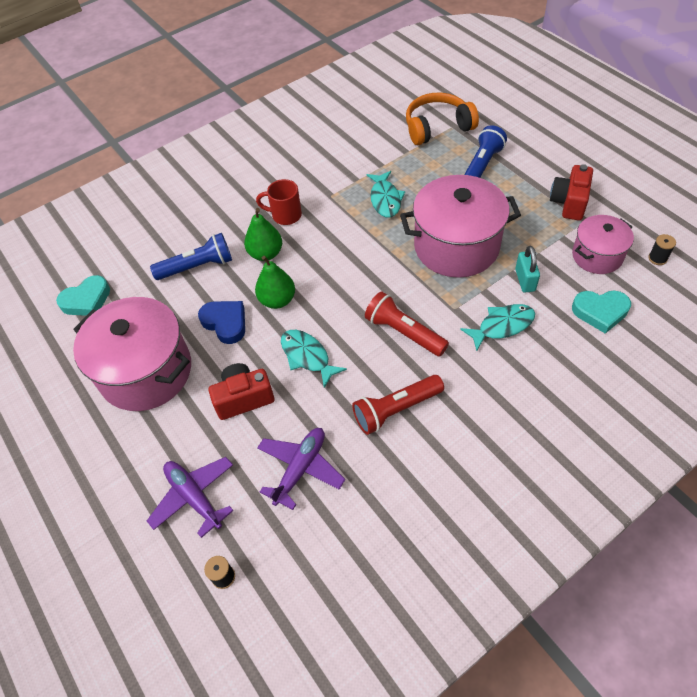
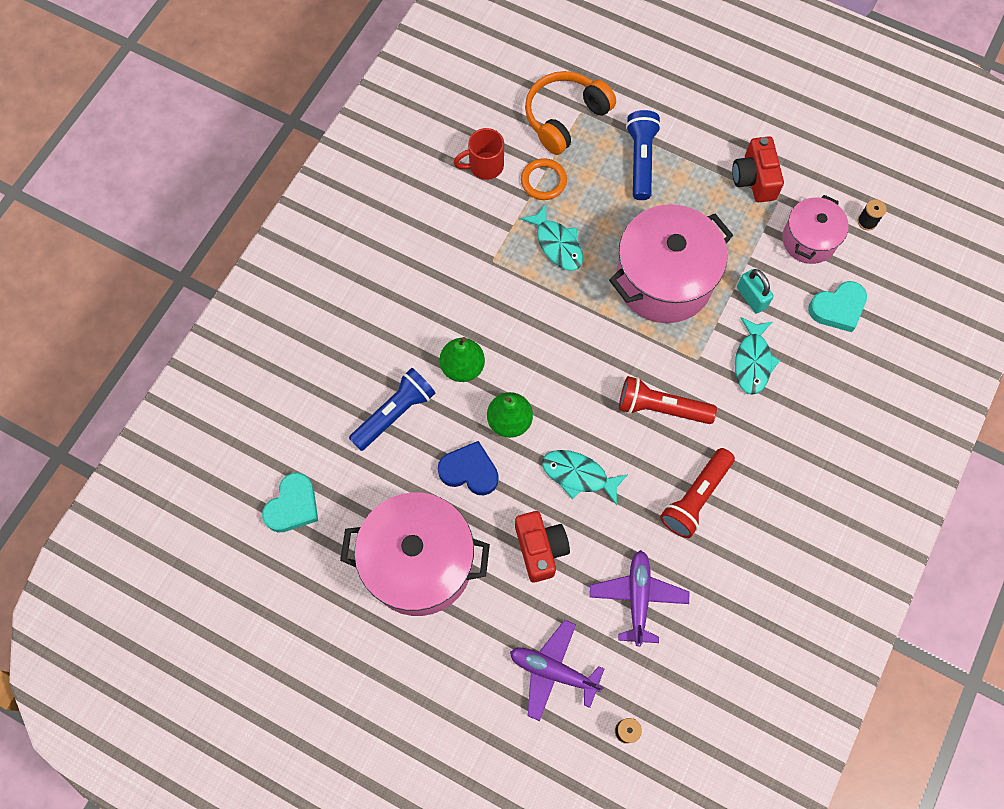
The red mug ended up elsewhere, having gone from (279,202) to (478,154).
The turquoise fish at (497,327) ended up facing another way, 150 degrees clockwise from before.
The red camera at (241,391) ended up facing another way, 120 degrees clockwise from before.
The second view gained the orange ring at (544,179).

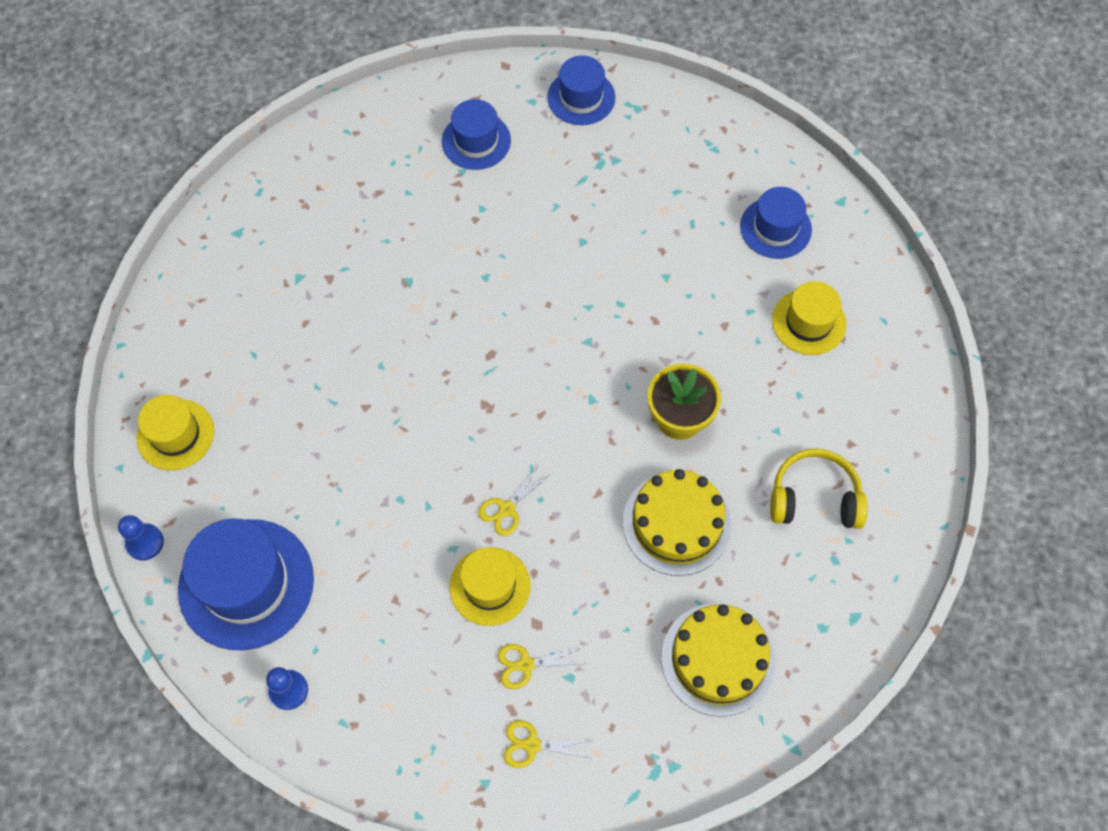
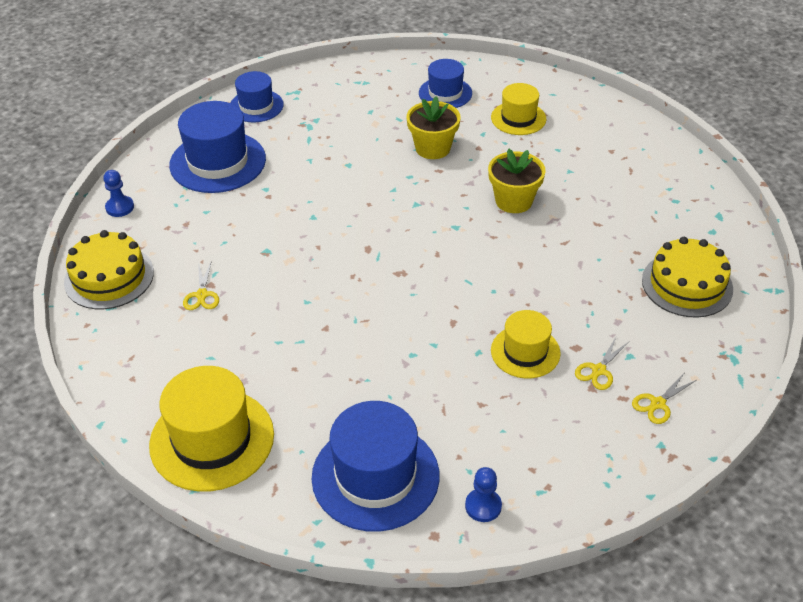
The size of the blue hat at (476,134) changed by a factor of 1.66.
The size of the yellow hat at (175,432) changed by a factor of 1.66.
The second view lost the yellow headphones at (818,489).
The yellow scissors ended up elsewhere, having gone from (514,500) to (201,285).
The yellow cake ended up elsewhere, having gone from (677,522) to (109,270).
The blue pawn ended up elsewhere, having gone from (141,538) to (118,193).
The second view gained the yellow flower pot at (433,127).

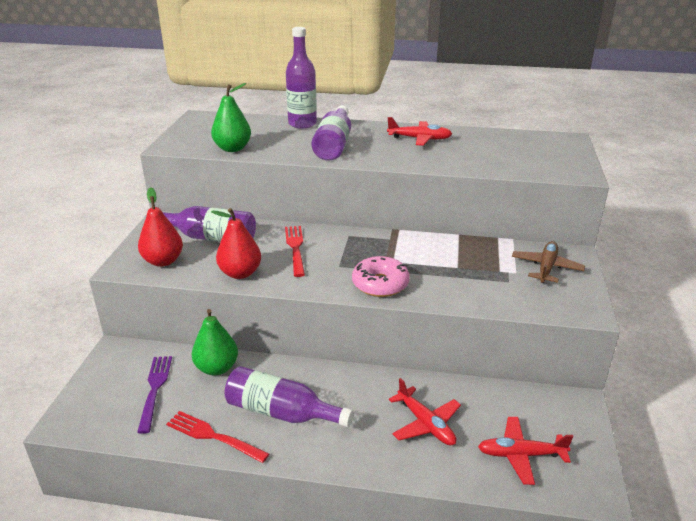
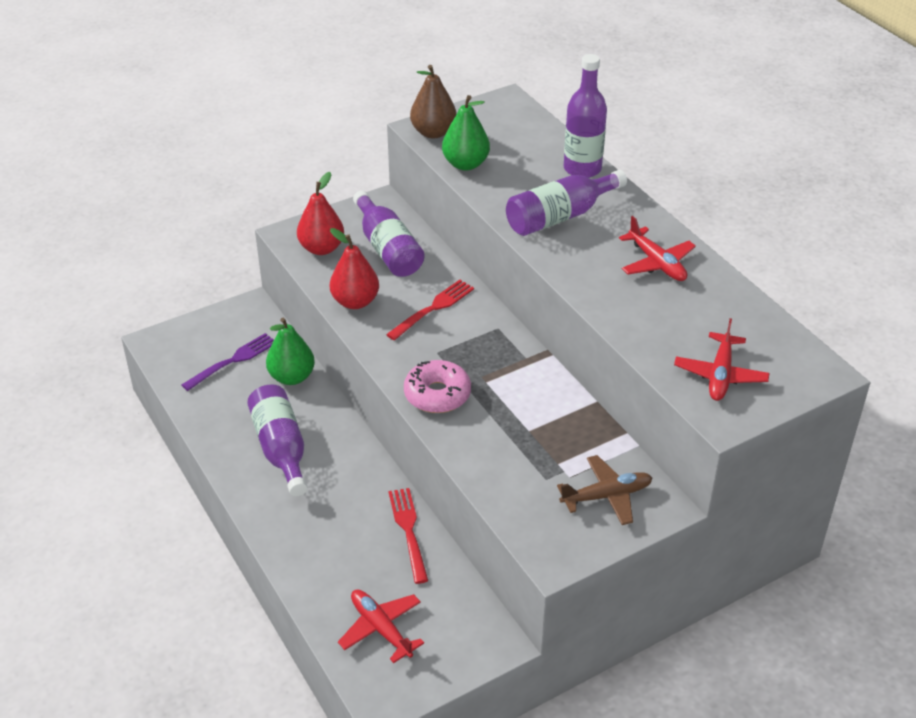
The red plane ended up elsewhere, having gone from (425,411) to (722,359).
The red fork ended up elsewhere, having gone from (217,437) to (408,536).
The second view gained the brown pear at (433,101).

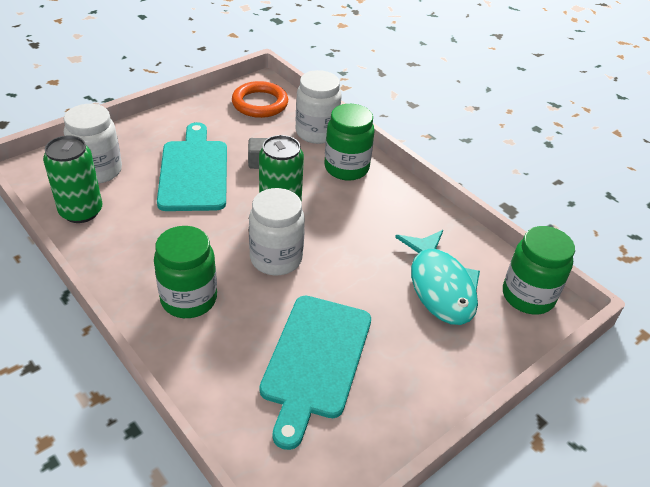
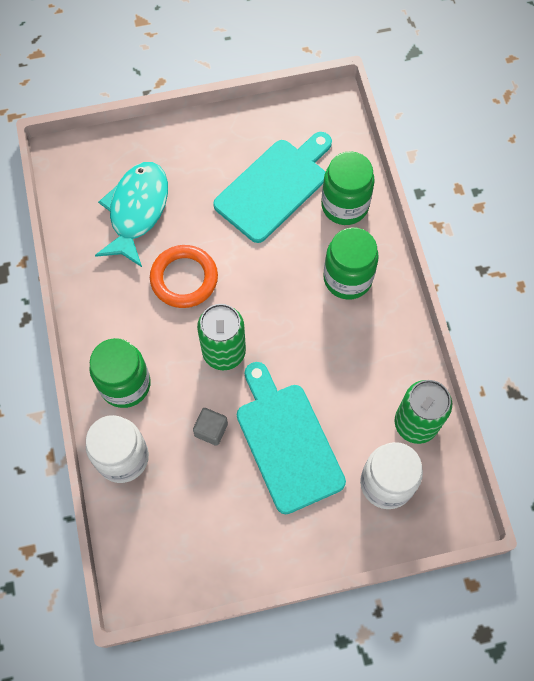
The orange ring ended up elsewhere, having gone from (260,99) to (184,276).
The turquoise cutting board at (192,166) ended up facing another way, 135 degrees clockwise from before.
The second view lost the white jar at (277,231).
The green jar ended up elsewhere, having gone from (539,270) to (348,188).

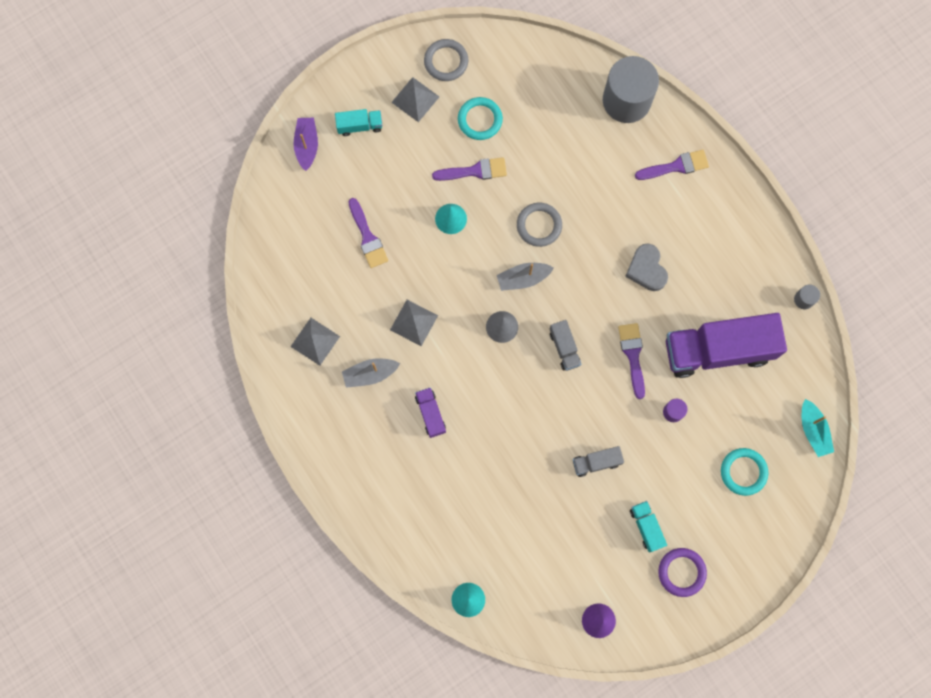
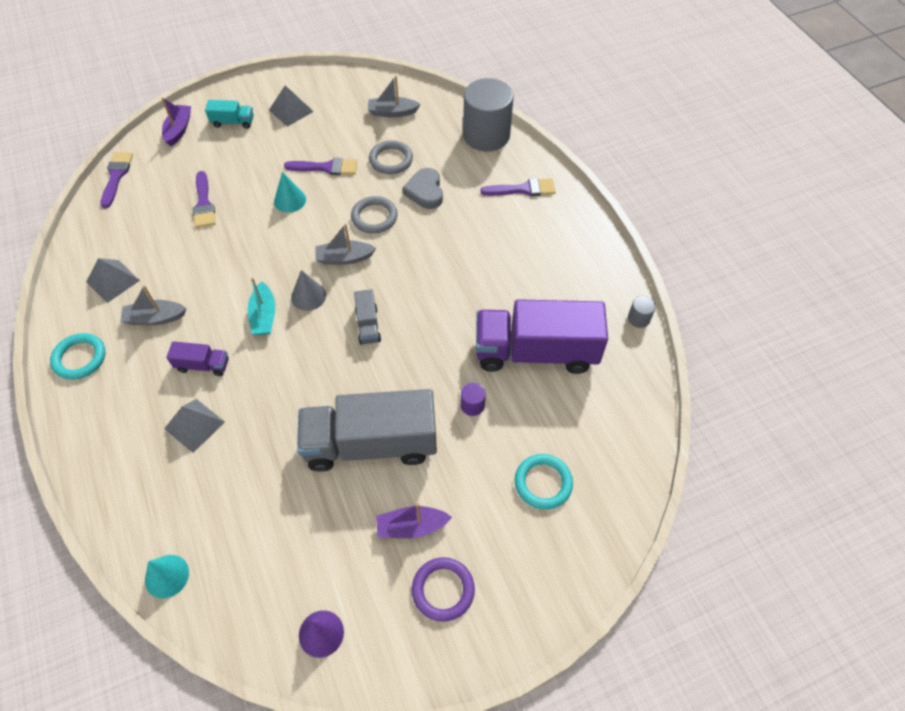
The grey ring ended up elsewhere, having gone from (446,60) to (391,157).
The turquoise ring ended up elsewhere, having gone from (480,118) to (78,356).
The grey heart ended up elsewhere, having gone from (646,267) to (422,188).
The grey pyramid ended up elsewhere, having gone from (414,323) to (194,426).
The purple brush ended up elsewhere, having gone from (631,361) to (116,180).
The purple truck at (430,412) ended up facing another way, 105 degrees clockwise from before.
The turquoise boat ended up elsewhere, having gone from (818,428) to (261,306).
The size of the grey truck at (598,461) changed by a factor of 2.31.
Where the turquoise truck stood at (648,526), the purple boat came to stand at (414,520).
The second view gained the grey boat at (394,96).

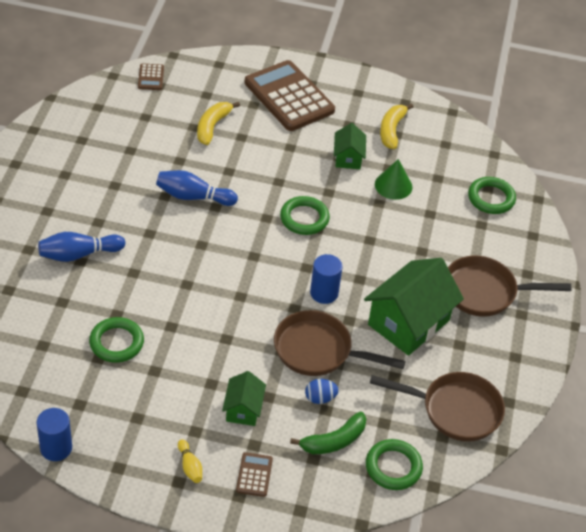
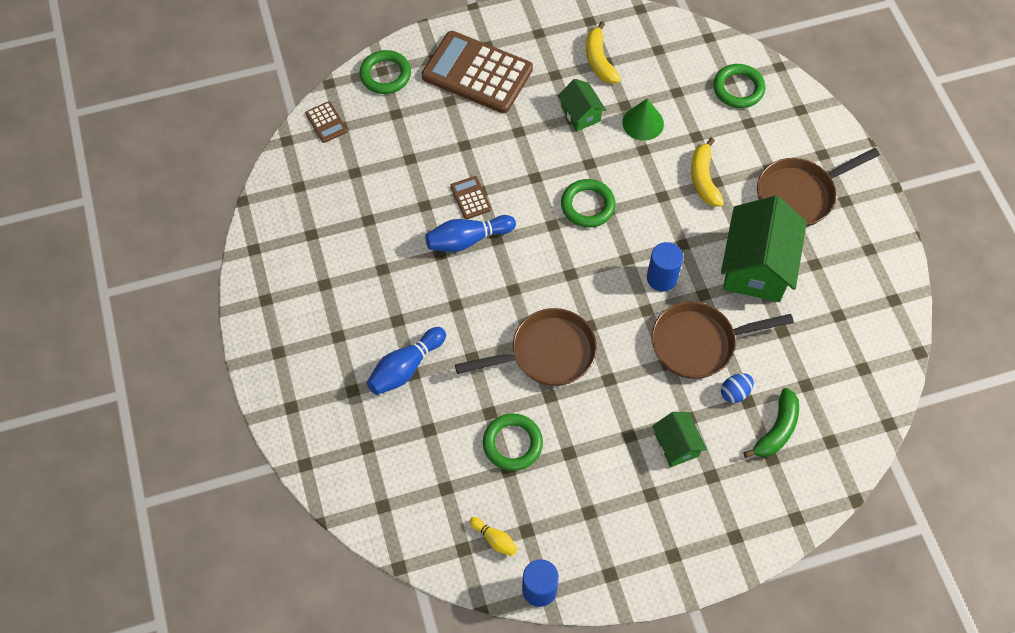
The yellow banana ended up elsewhere, having gone from (218,123) to (707,171).
The brown pan ended up elsewhere, having gone from (437,407) to (526,347).
The yellow bowling pin ended up elsewhere, having gone from (190,461) to (493,536).
The green ring ended up elsewhere, having gone from (394,464) to (385,72).
The brown calculator ended up elsewhere, having gone from (254,474) to (470,197).

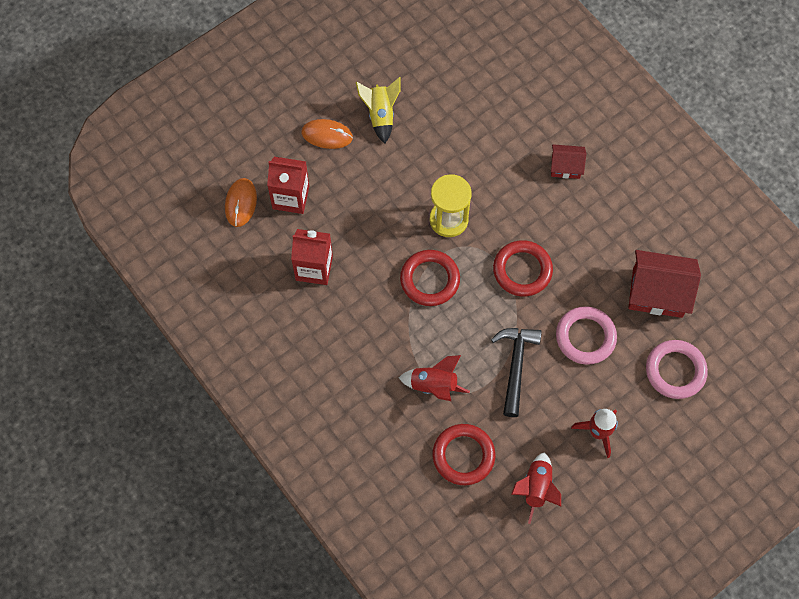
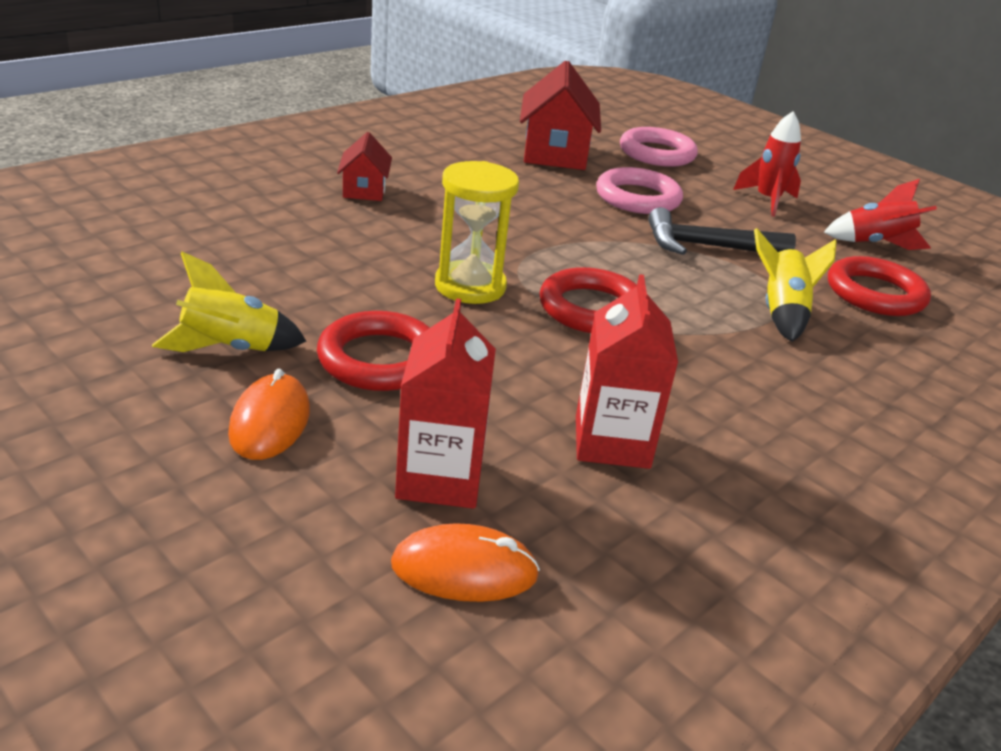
The red ring ended up elsewhere, having gone from (523,268) to (373,351).
What was the red rocket at (434,378) turned into the yellow rocket at (795,285).

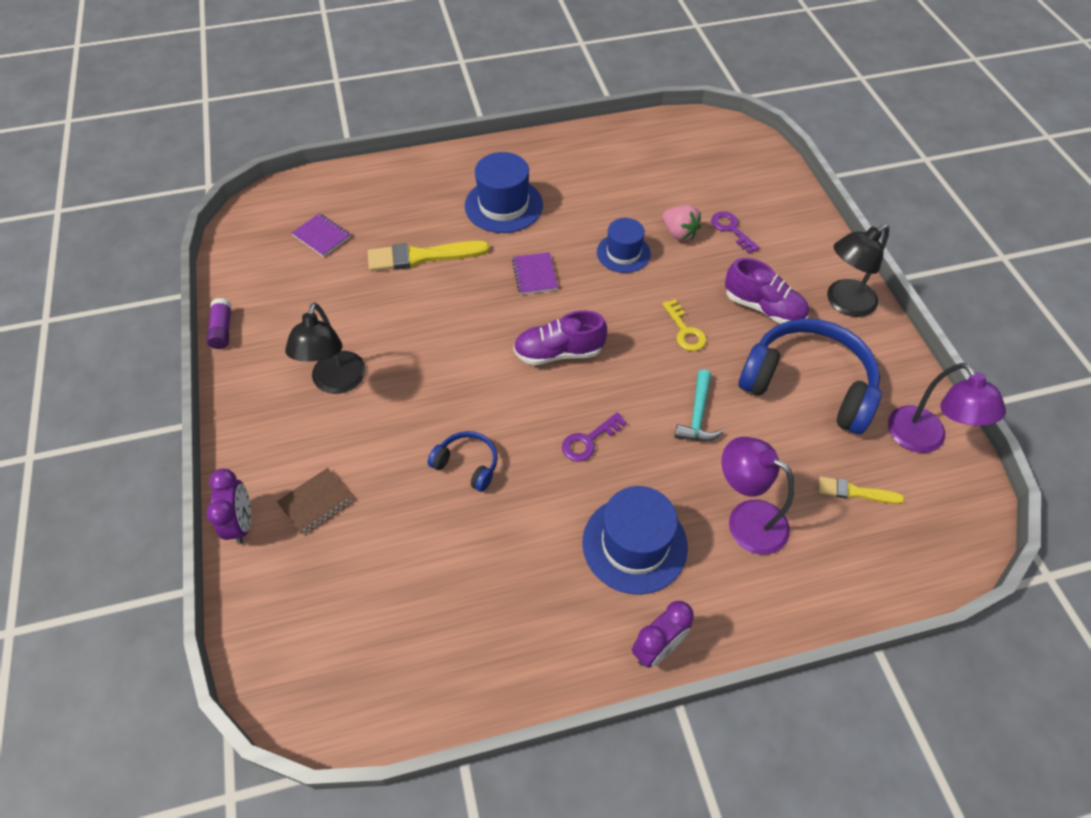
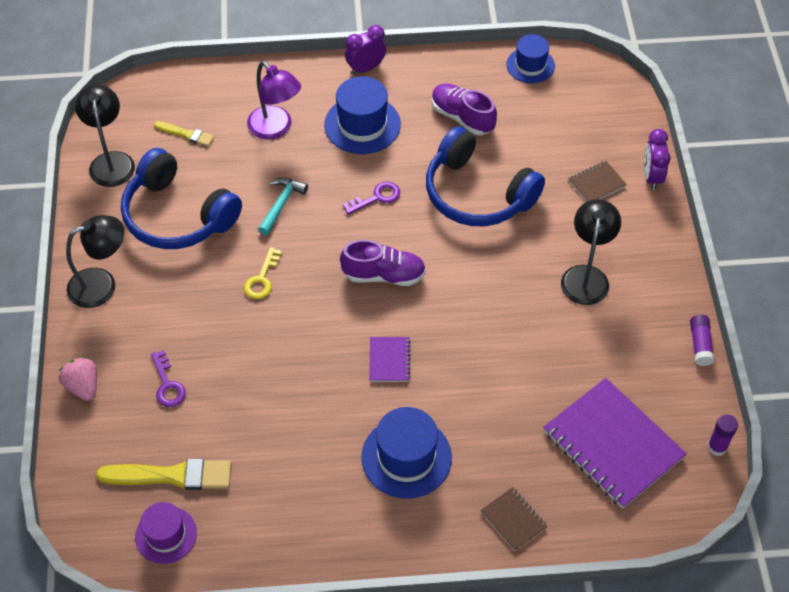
The pink strawberry ended up elsewhere, having gone from (682,223) to (78,379).
The size of the purple notebook at (321,235) changed by a factor of 2.17.
The blue hat ended up elsewhere, having gone from (624,245) to (530,58).
The yellow brush ended up elsewhere, having gone from (429,256) to (164,474).
The purple shoe ended up elsewhere, having gone from (767,291) to (464,109).
The yellow key at (684,325) ended up facing another way, 150 degrees counterclockwise from before.
What was the purple lamp at (947,408) turned into the black lamp at (105,136).
The size of the blue headphones at (463,461) changed by a factor of 2.12.
The second view gained the purple glue stick at (722,435).
The second view gained the brown notebook at (514,519).
The second view gained the purple hat at (166,533).

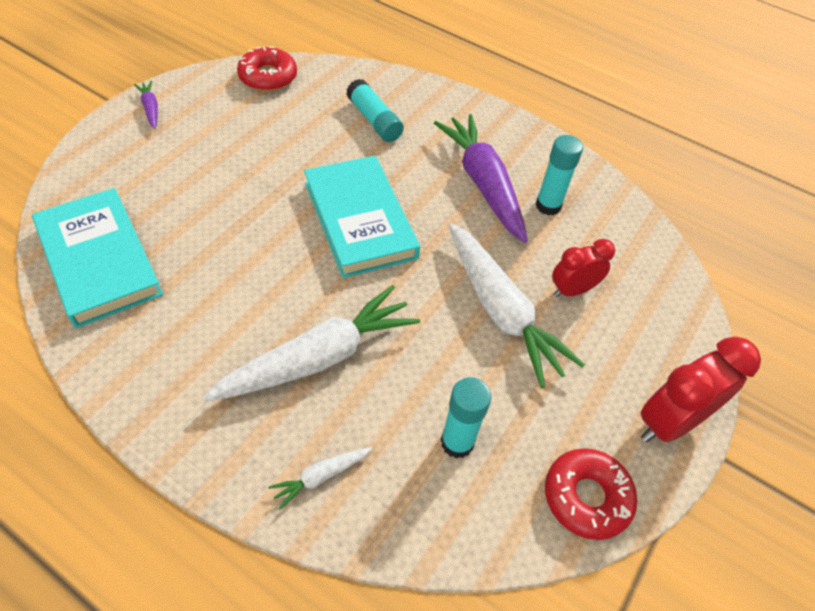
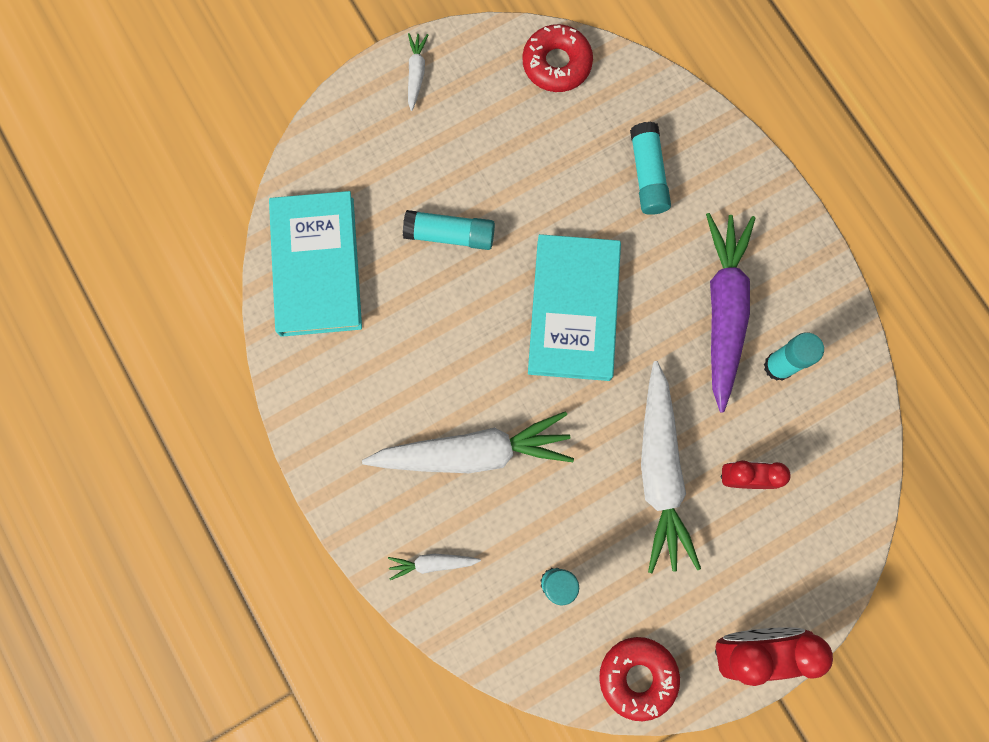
What was the purple carrot at (146,105) turned into the white carrot at (418,72).
The second view gained the turquoise glue stick at (449,230).

